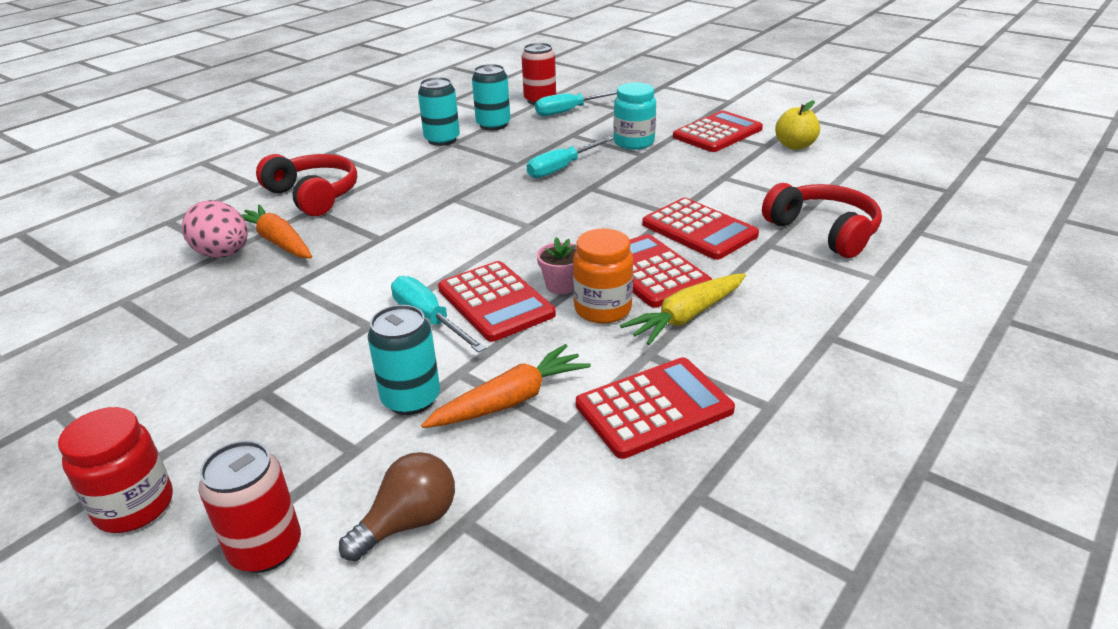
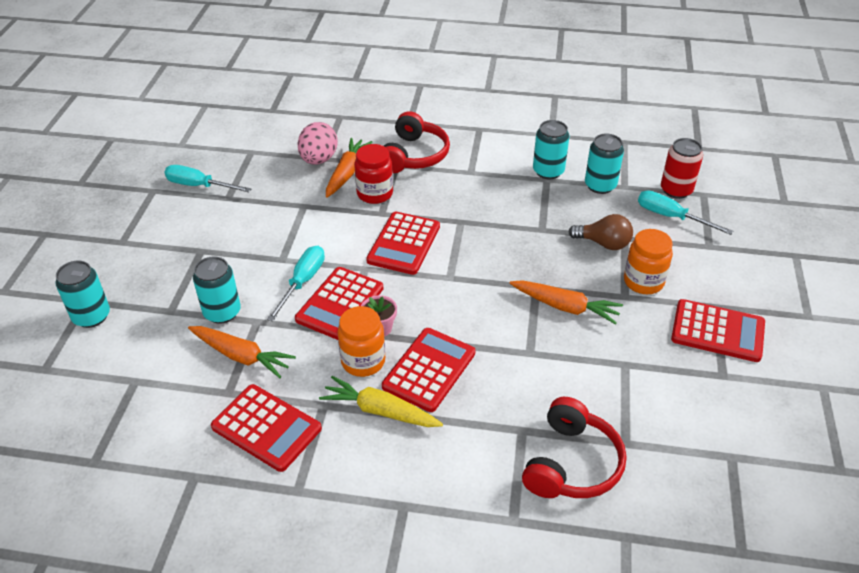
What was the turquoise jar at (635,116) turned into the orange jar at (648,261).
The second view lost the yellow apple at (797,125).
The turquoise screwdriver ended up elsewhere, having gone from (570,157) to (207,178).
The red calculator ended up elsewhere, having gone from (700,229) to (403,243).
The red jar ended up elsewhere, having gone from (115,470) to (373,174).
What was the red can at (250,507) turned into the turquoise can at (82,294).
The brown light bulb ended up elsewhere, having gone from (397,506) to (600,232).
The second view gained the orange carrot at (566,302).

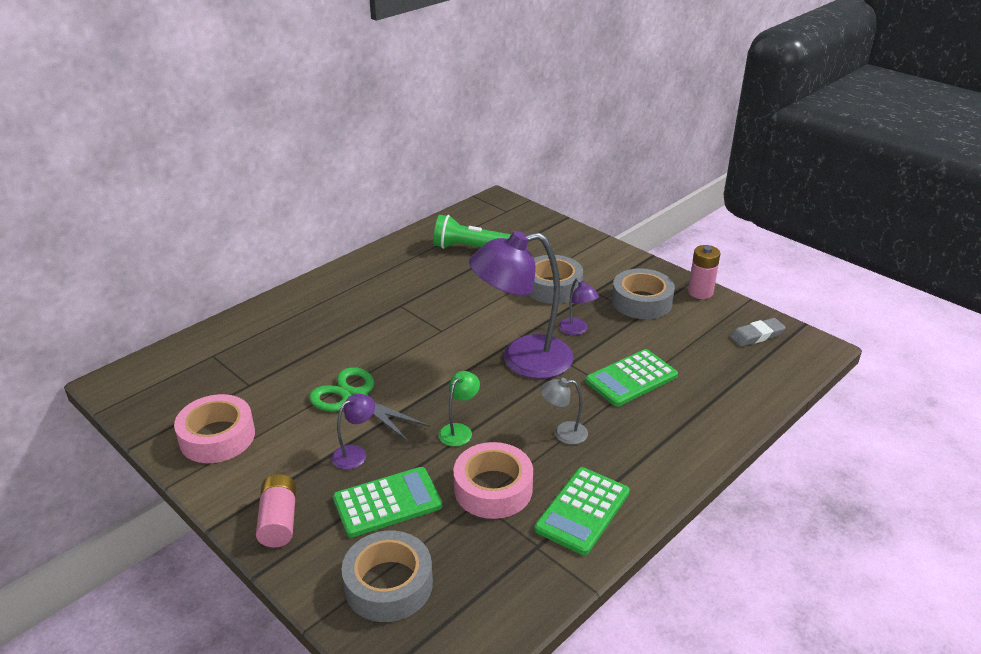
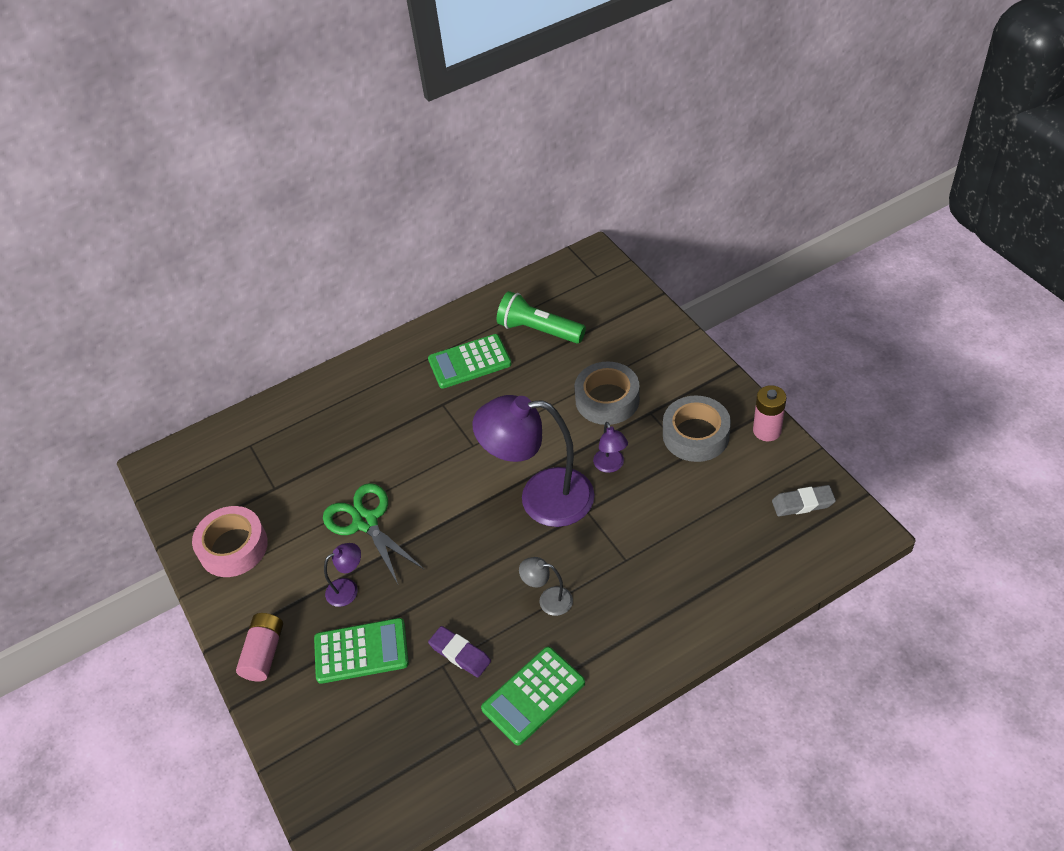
The green calculator ended up elsewhere, having gone from (631,378) to (470,361).
The second view lost the green lamp at (459,408).
Where the pink tape stood at (493,480), the purple eraser came to stand at (459,652).
The second view lost the grey tape at (387,576).

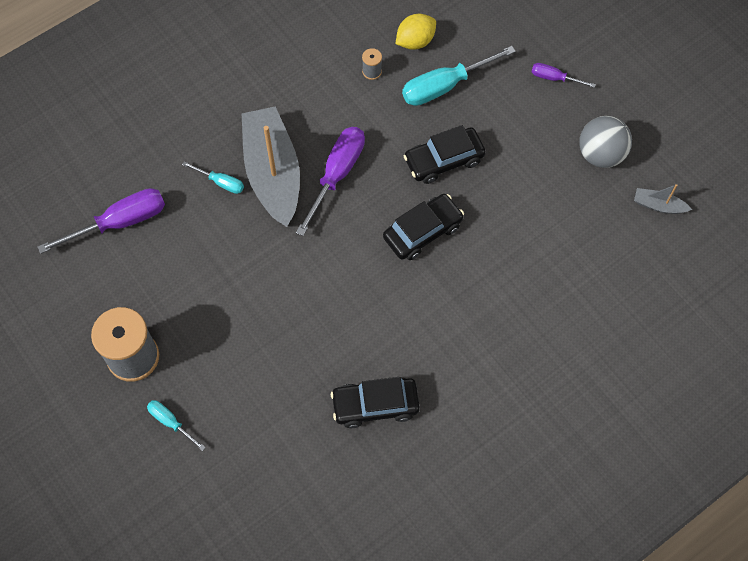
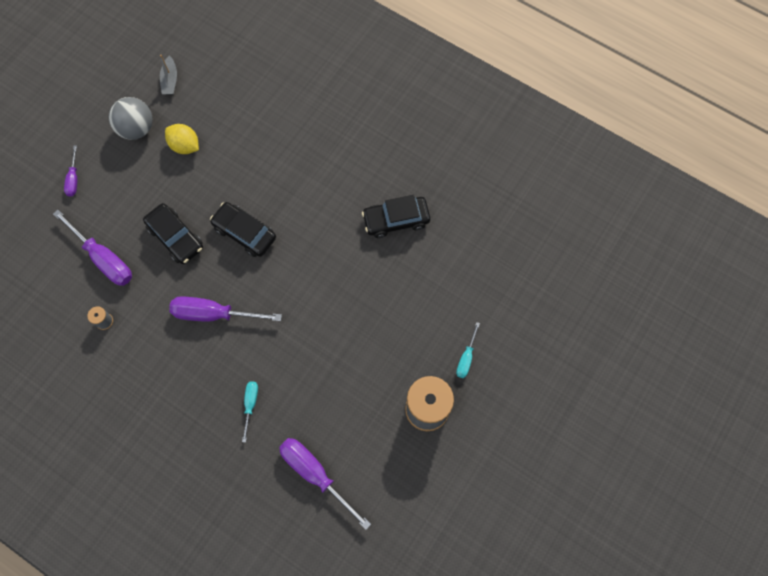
The yellow lemon ended up elsewhere, having gone from (416,32) to (182,139).
What was the turquoise screwdriver at (459,76) turned into the purple screwdriver at (92,248).
The second view lost the grey boat at (271,166).
The black car at (375,402) ended up facing another way, 105 degrees clockwise from before.

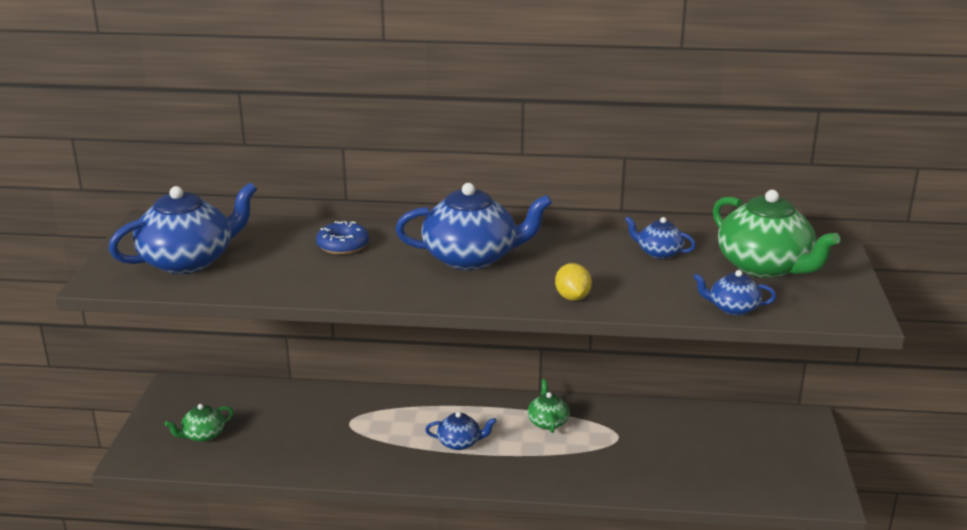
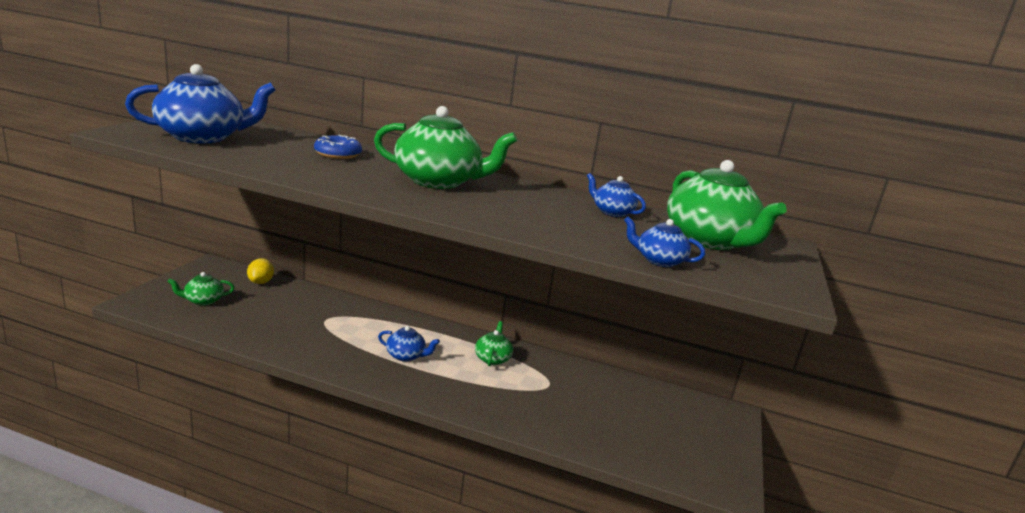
What was the blue teapot at (474,226) turned into the green teapot at (445,147).
The yellow lemon ended up elsewhere, having gone from (573,282) to (260,271).

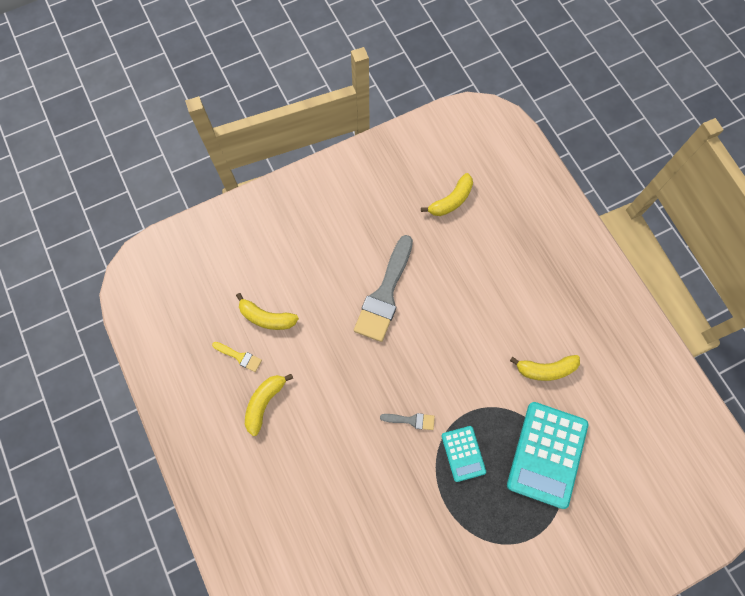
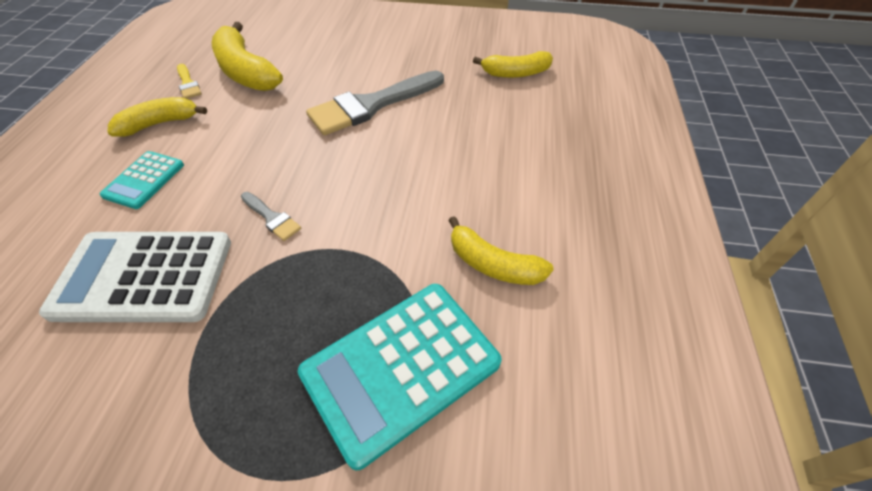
The size of the yellow banana at (267,311) changed by a factor of 1.54.
The turquoise calculator ended up elsewhere, having gone from (463,454) to (142,180).
The second view gained the white calculator at (135,277).

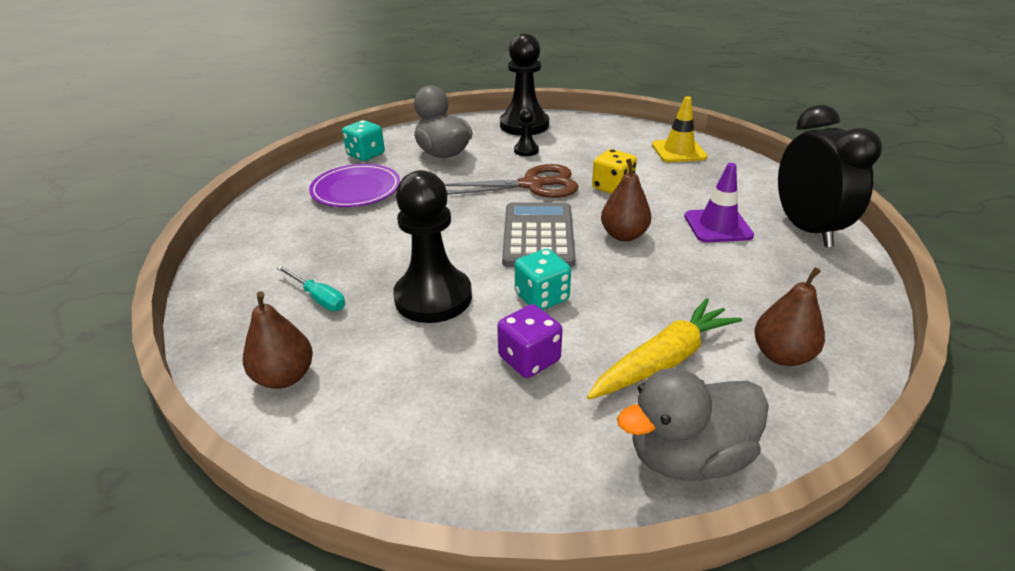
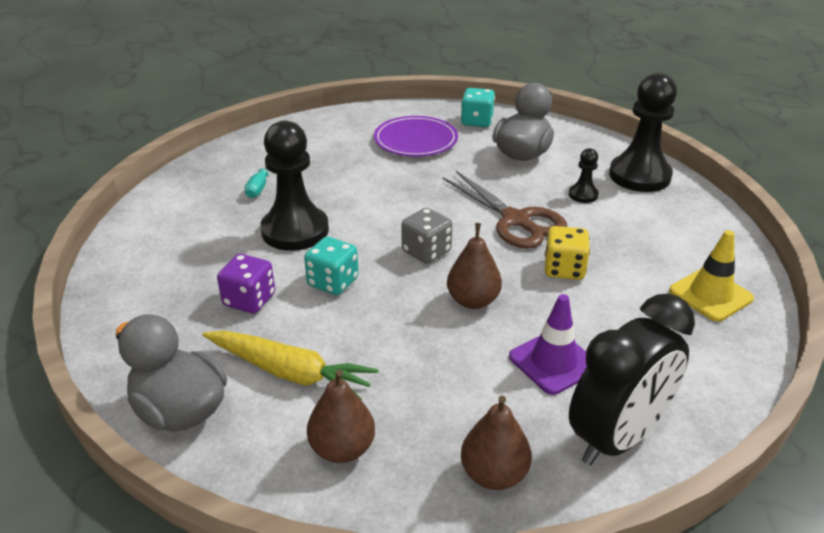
Where the grey calculator stood at (538,234), the grey dice came to stand at (426,236).
The brown pear ended up elsewhere, having gone from (278,340) to (496,443).

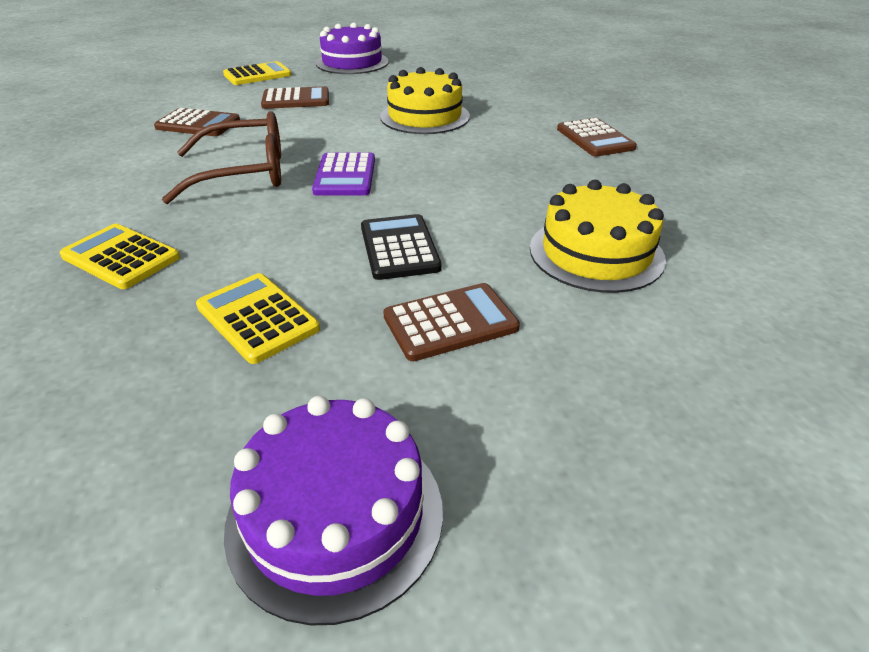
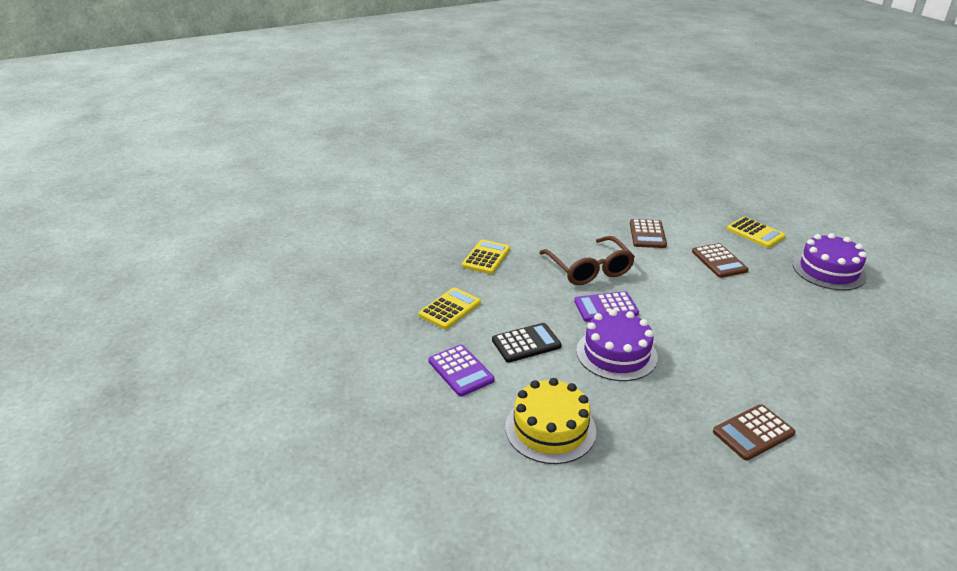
The second view lost the yellow cake at (425,100).
What was the brown calculator at (451,322) turned into the purple calculator at (461,370).
The purple cake ended up elsewhere, having gone from (333,510) to (617,345).

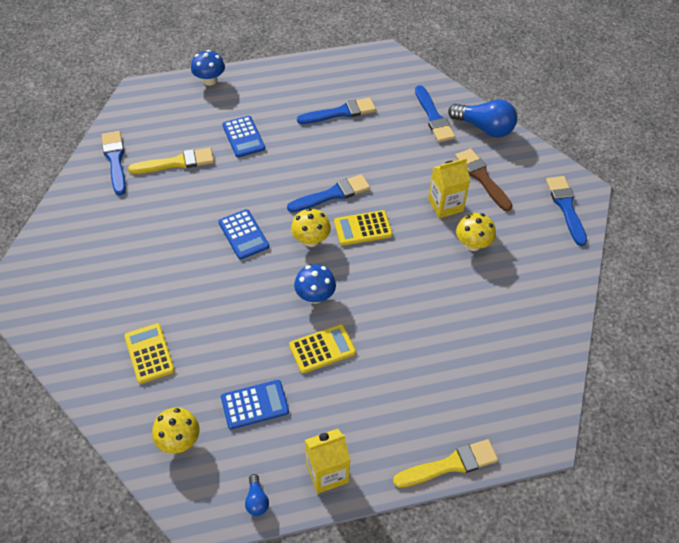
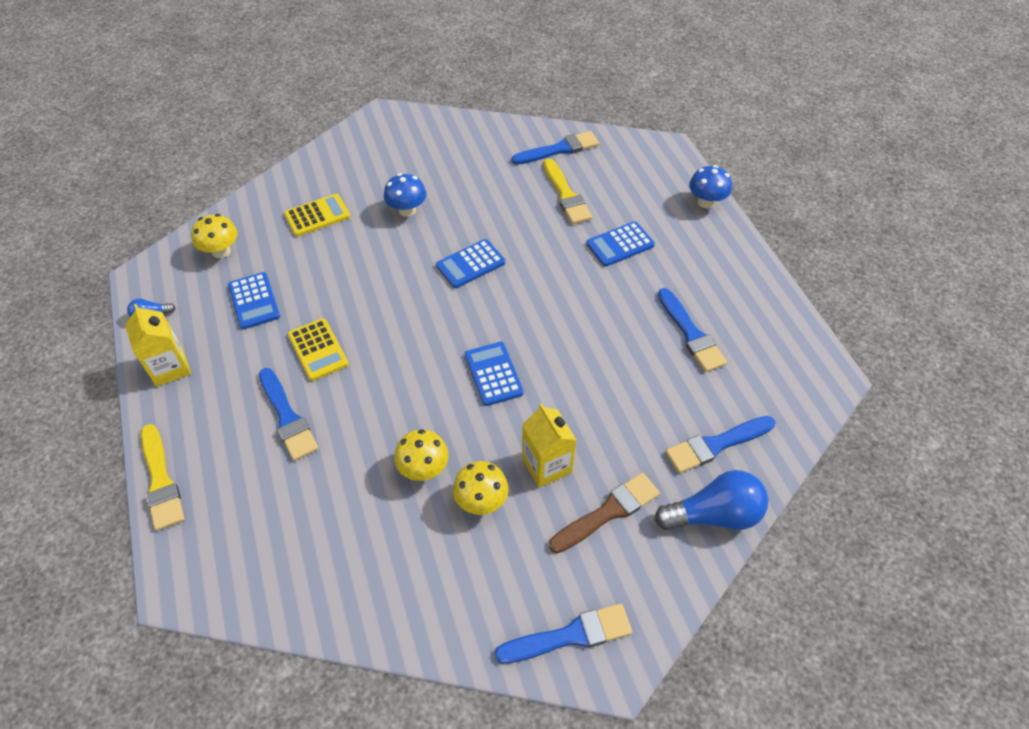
The blue light bulb at (482,118) ended up facing another way, 120 degrees counterclockwise from before.
The blue brush ended up elsewhere, having gone from (328,193) to (289,414).
The yellow mushroom ended up elsewhere, having gone from (311,227) to (421,455).
What was the yellow calculator at (363,228) turned into the blue calculator at (494,374).
The blue mushroom ended up elsewhere, having gone from (315,284) to (405,195).

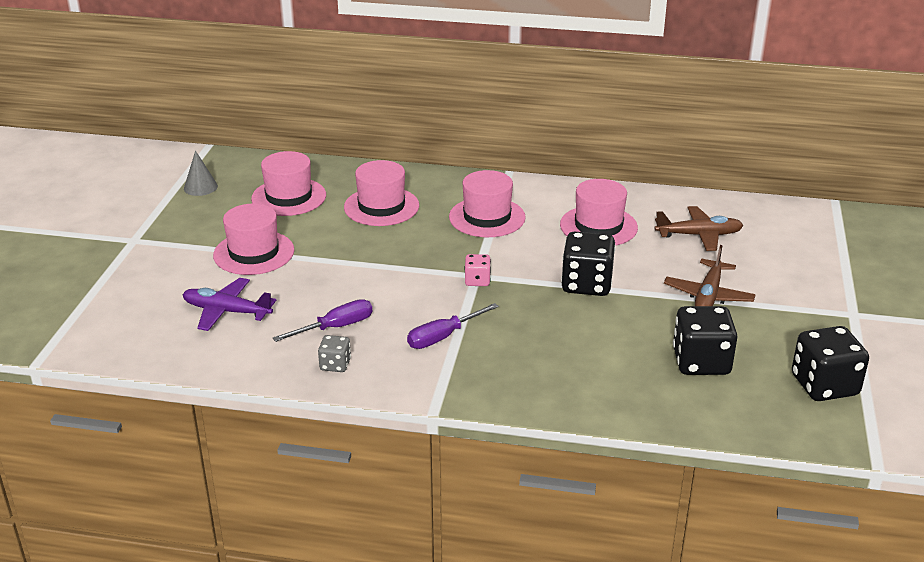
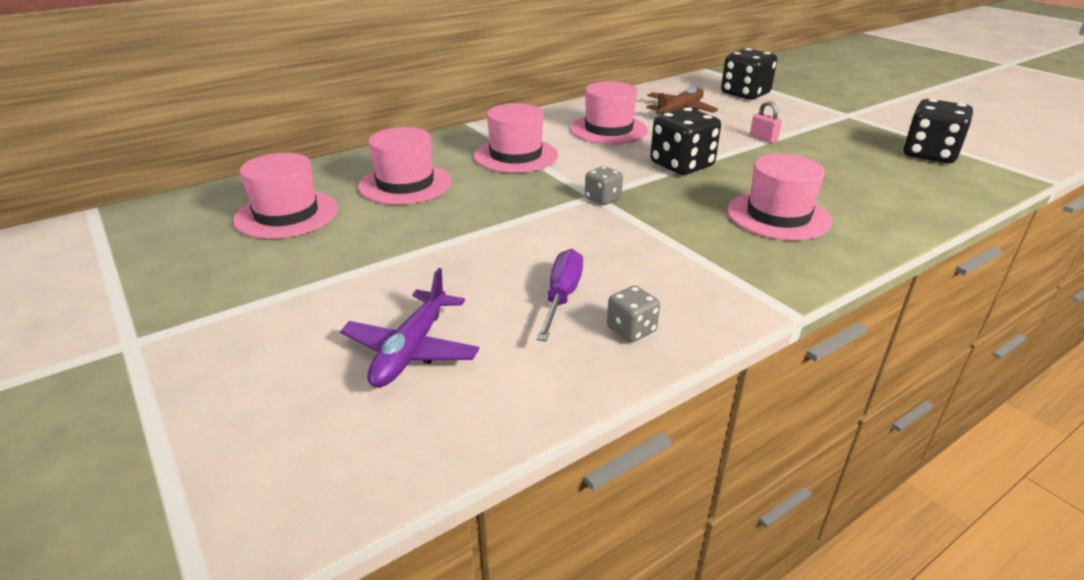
The second view lost the grey cone at (201,173).
The pink hat ended up elsewhere, having gone from (253,239) to (779,197).
Where the brown plane stood at (710,275), the pink padlock came to stand at (766,122).
What was the pink dice at (477,270) turned into the grey dice at (604,185).
The purple plane at (229,304) ended up facing another way, 45 degrees counterclockwise from before.
The second view lost the purple screwdriver at (453,326).
The black dice ended up elsewhere, having gone from (705,340) to (749,74).

